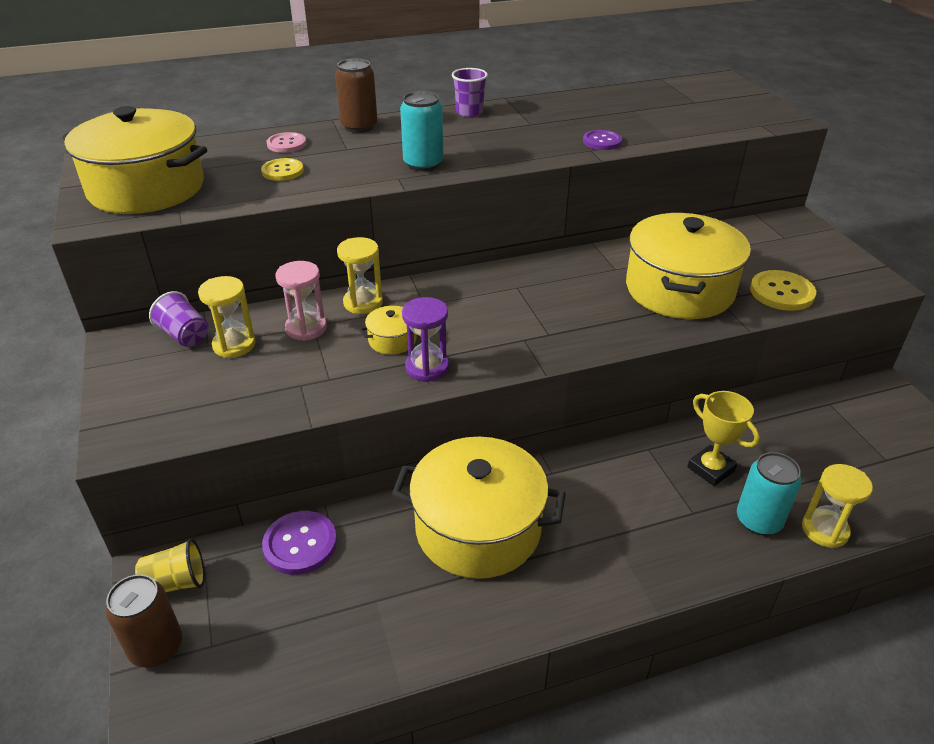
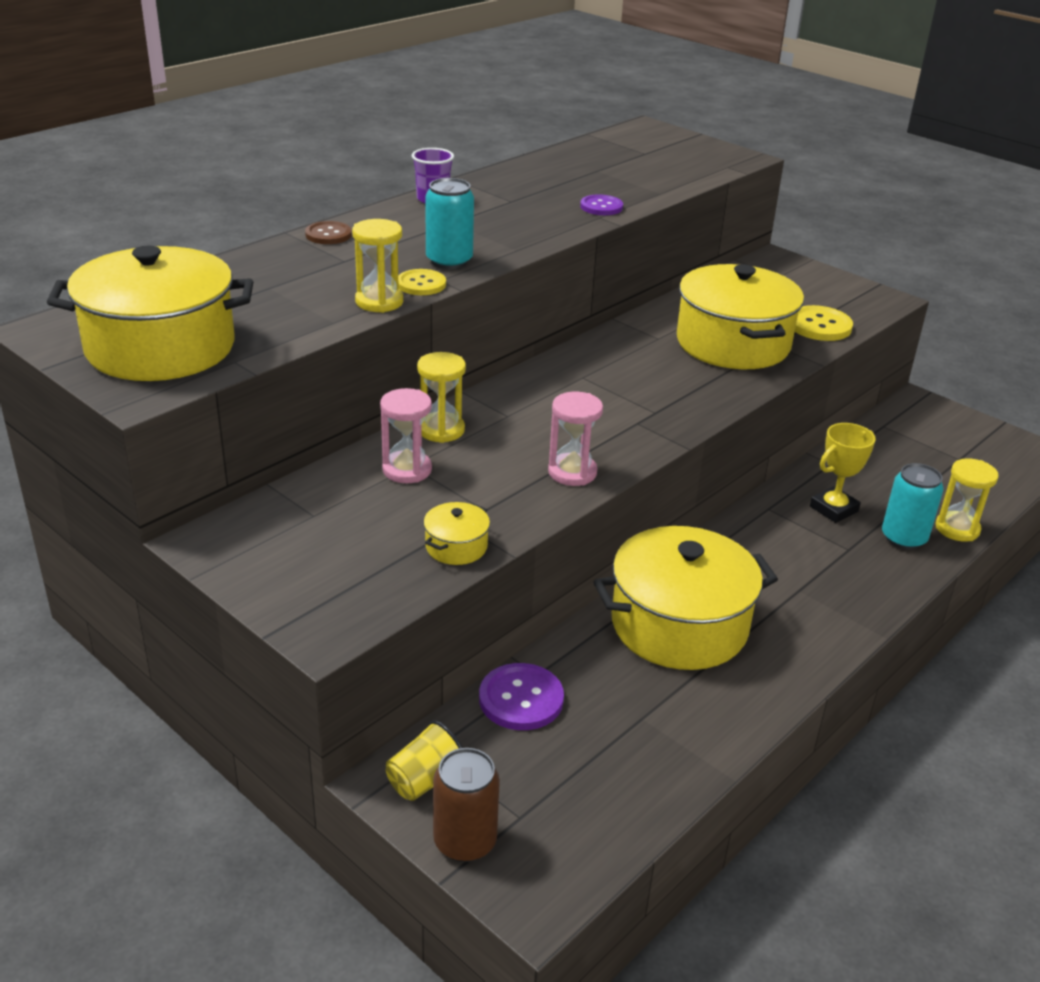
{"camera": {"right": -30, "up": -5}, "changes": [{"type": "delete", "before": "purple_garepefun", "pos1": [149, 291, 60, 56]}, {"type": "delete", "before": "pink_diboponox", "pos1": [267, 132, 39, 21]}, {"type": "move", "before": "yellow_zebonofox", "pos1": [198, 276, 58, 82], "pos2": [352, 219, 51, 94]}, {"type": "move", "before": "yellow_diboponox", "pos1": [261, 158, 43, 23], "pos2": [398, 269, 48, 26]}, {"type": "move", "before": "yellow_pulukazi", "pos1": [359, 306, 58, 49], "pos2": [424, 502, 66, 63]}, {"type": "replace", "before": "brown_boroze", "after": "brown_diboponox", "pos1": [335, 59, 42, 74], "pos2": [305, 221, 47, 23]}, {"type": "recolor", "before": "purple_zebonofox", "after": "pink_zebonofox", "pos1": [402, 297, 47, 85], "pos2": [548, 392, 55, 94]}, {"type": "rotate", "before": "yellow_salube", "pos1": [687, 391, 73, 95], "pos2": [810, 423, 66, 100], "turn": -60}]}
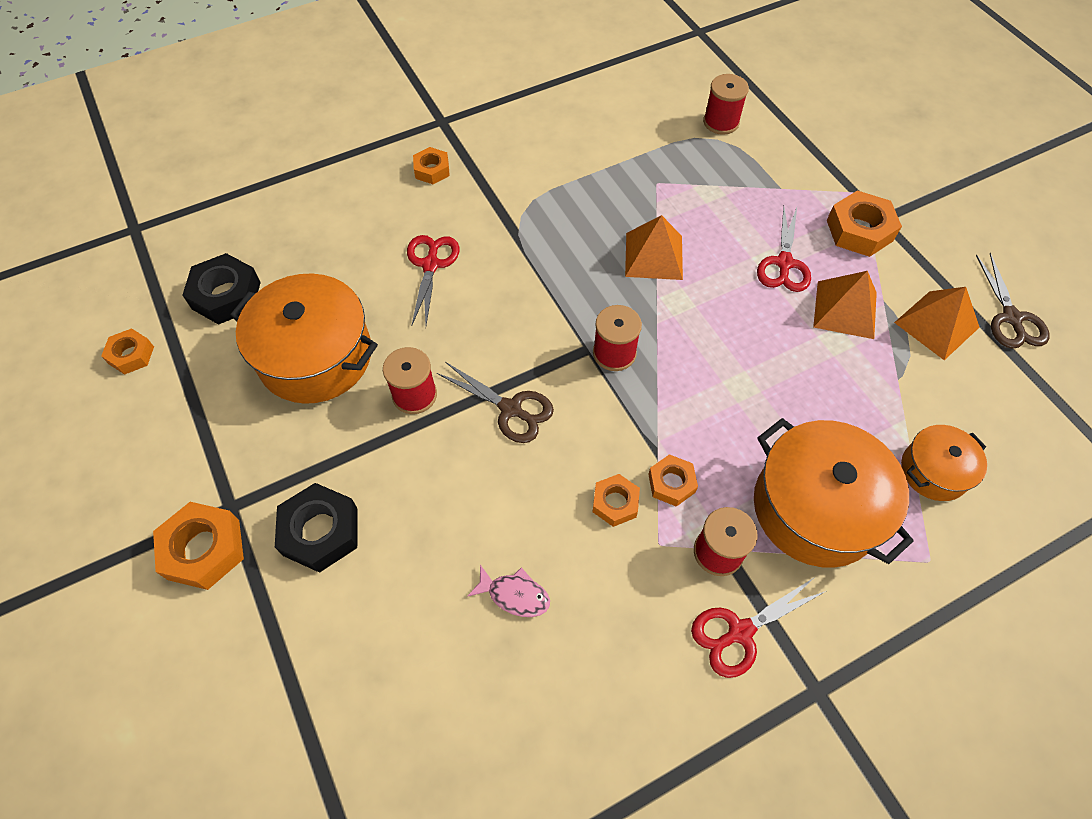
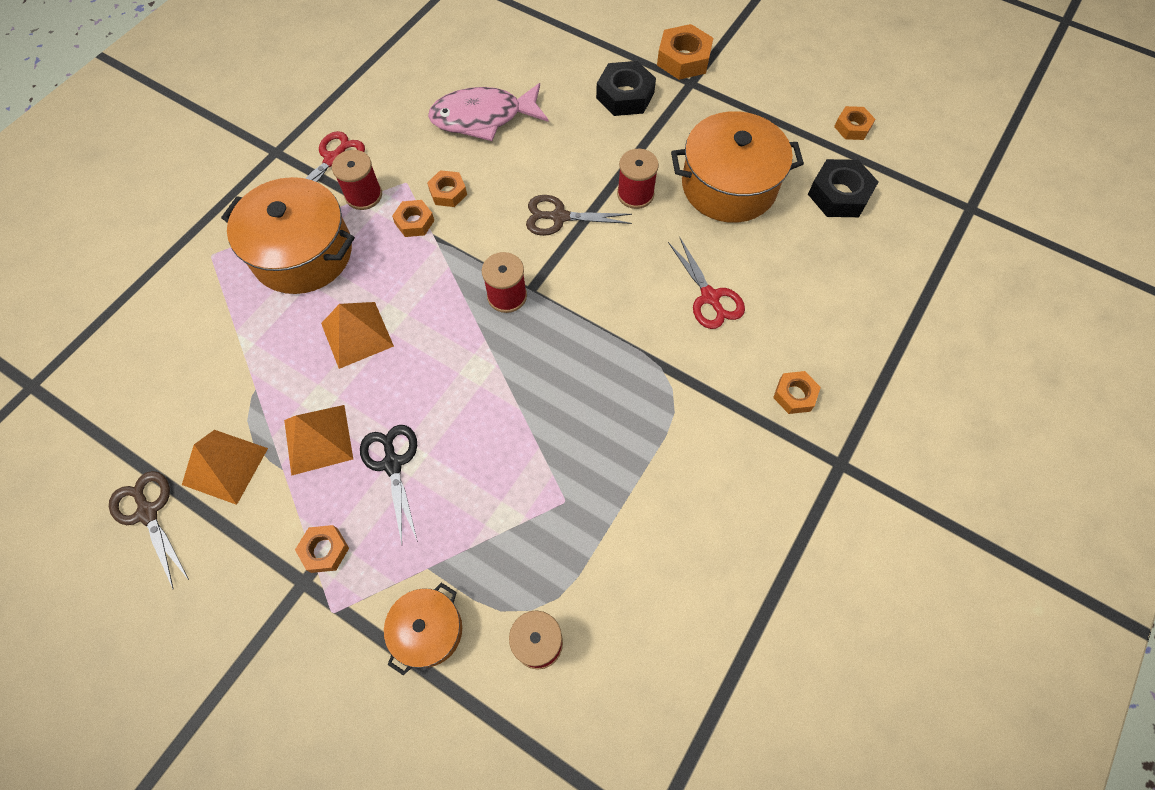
{"camera": {"right": 150, "up": 5}, "changes": [{"type": "move", "before": "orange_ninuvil", "pos1": [625, 215, 58, 65], "pos2": [321, 302, 73, 67]}, {"type": "move", "before": "orange_pulukazi", "pos1": [901, 425, 86, 76], "pos2": [384, 583, 78, 92]}, {"type": "recolor", "before": "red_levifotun", "after": "black_levifotun", "pos1": [757, 206, 54, 86], "pos2": [360, 425, 58, 119]}, {"type": "resize", "before": "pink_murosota", "pos1": [467, 565, 83, 52], "pos2": [428, 83, 120, 58], "scale": 2.11}, {"type": "resize", "before": "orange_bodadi", "pos1": [827, 190, 75, 67], "pos2": [295, 525, 54, 48], "scale": 0.61}]}
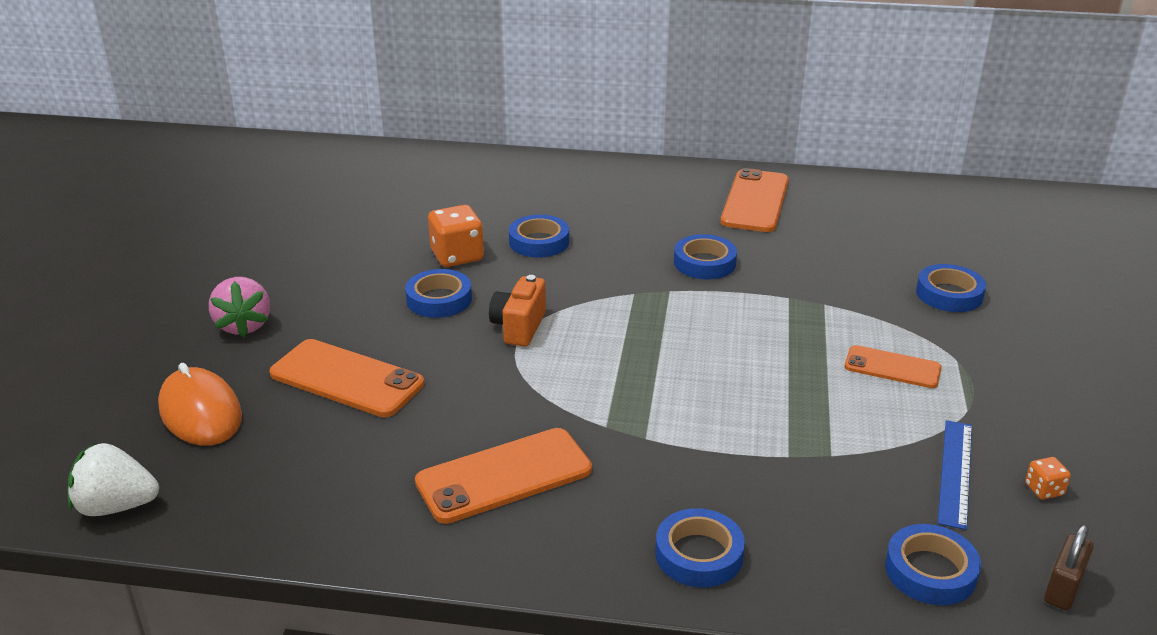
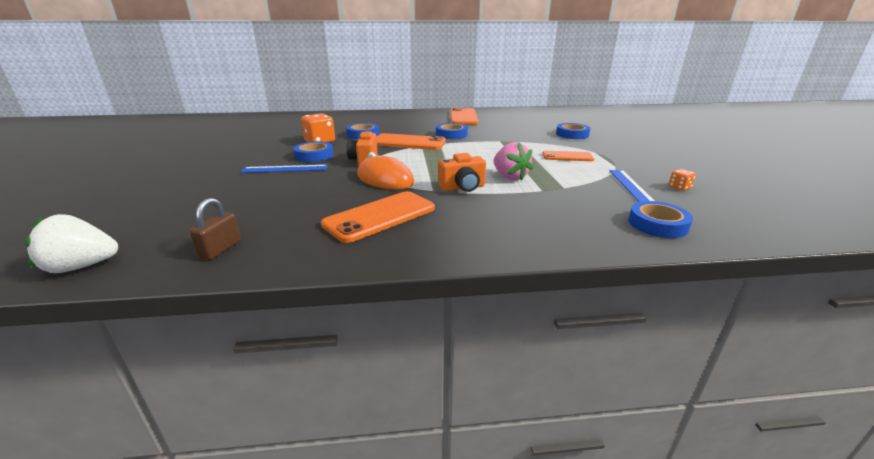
{"camera": {"right": -15, "up": -5}, "changes": [{"type": "delete", "before": "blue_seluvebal", "pos1": [655, 508, 90, 79]}, {"type": "insert", "after": "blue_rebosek", "pos2": [240, 165, 88, 8]}, {"type": "insert", "after": "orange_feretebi", "pos2": [438, 153, 48, 39]}, {"type": "move", "before": "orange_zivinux", "pos1": [158, 363, 84, 83], "pos2": [357, 152, 58, 38]}, {"type": "move", "before": "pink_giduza", "pos1": [209, 277, 61, 60], "pos2": [493, 142, 40, 39]}, {"type": "move", "before": "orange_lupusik", "pos1": [270, 339, 154, 78], "pos2": [376, 133, 70, 17]}, {"type": "move", "before": "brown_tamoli", "pos1": [1044, 524, 50, 86], "pos2": [190, 198, 51, 62]}]}
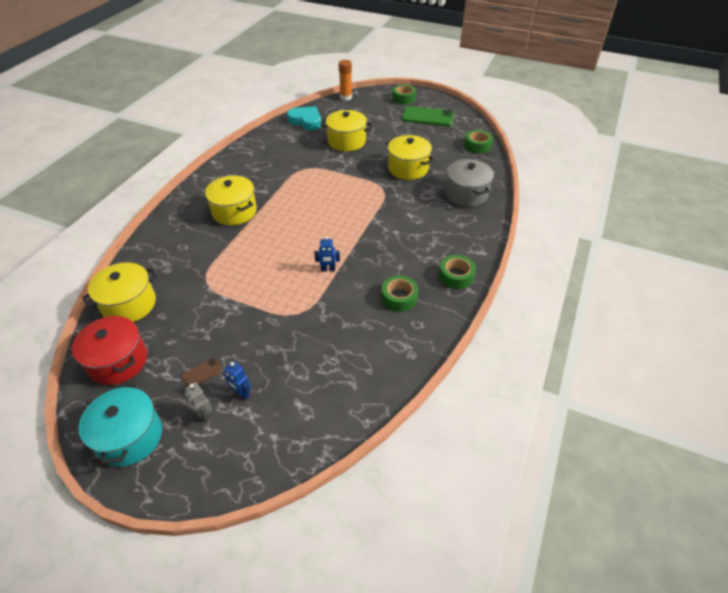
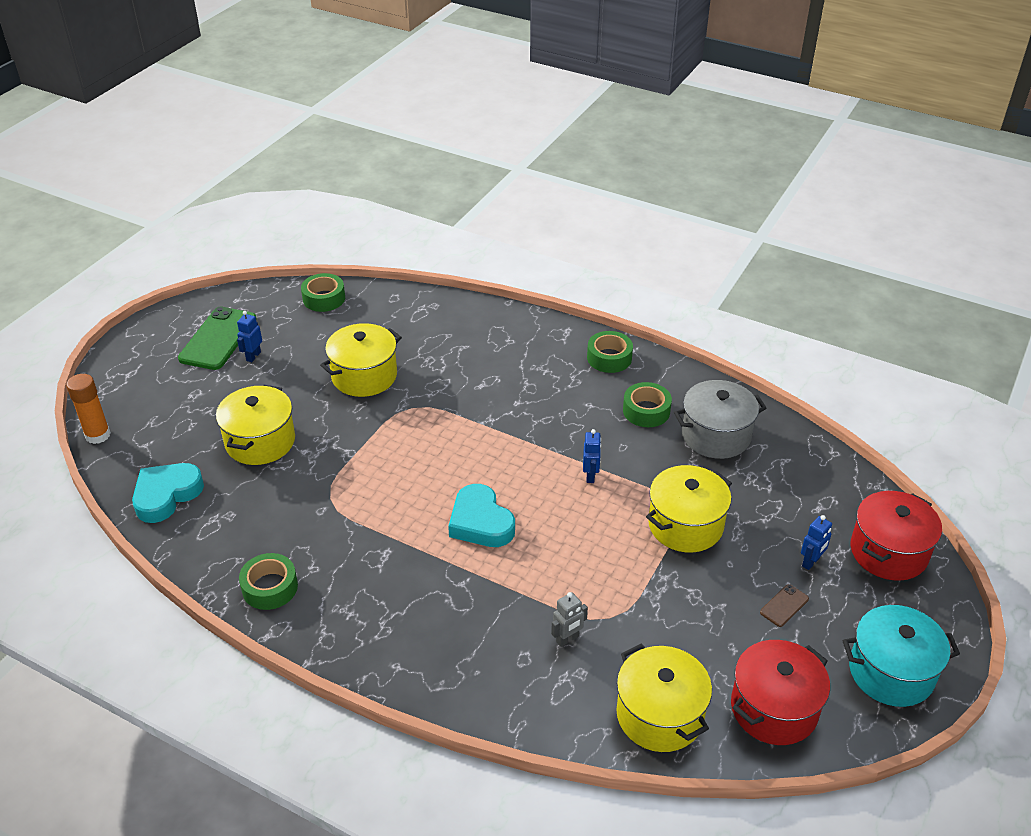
{"camera": {"right": -85, "up": -5}, "changes": [{"type": "insert", "after": "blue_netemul", "pos2": [237, 311, 25, 51]}, {"type": "insert", "after": "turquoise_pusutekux", "pos2": [448, 484, 67, 63]}, {"type": "insert", "after": "red_pulukazi", "pos2": [850, 491, 92, 90]}, {"type": "move", "before": "grey_netemul", "pos1": [185, 382, 27, 40], "pos2": [551, 592, 37, 55]}, {"type": "move", "before": "yellow_pulukazi", "pos1": [205, 176, 52, 49], "pos2": [646, 465, 86, 87]}, {"type": "move", "before": "green_seluvebal", "pos1": [392, 84, 25, 21], "pos2": [239, 553, 59, 57]}, {"type": "move", "before": "grey_pulukazi", "pos1": [445, 159, 49, 48], "pos2": [674, 380, 92, 79]}, {"type": "rotate", "before": "brown_lupusik", "pos1": [181, 358, 41, 29], "pos2": [760, 584, 49, 43], "turn": 75}]}
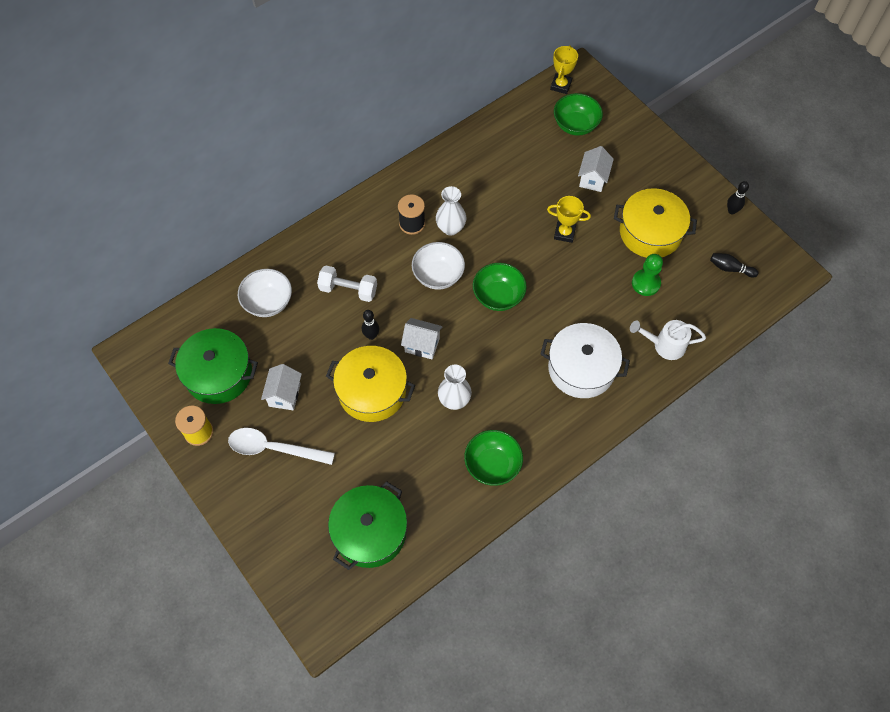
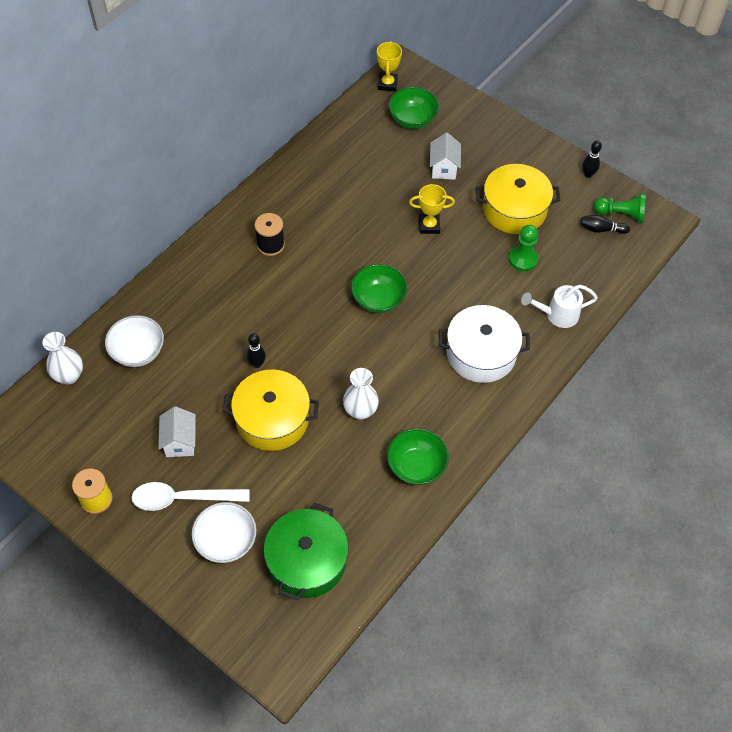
{"camera": {"right": -15, "up": -5}, "changes": [{"type": "delete", "before": "green_pulukazi", "pos1": [168, 328, 90, 76]}, {"type": "delete", "before": "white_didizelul", "pos1": [317, 266, 60, 36]}, {"type": "delete", "before": "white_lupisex", "pos1": [401, 318, 42, 42]}, {"type": "insert", "after": "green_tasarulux", "pos2": [594, 193, 52, 30]}, {"type": "move", "before": "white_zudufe", "pos1": [412, 242, 53, 48], "pos2": [192, 502, 64, 61]}, {"type": "move", "before": "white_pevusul", "pos1": [436, 186, 30, 50], "pos2": [42, 332, 41, 52]}]}
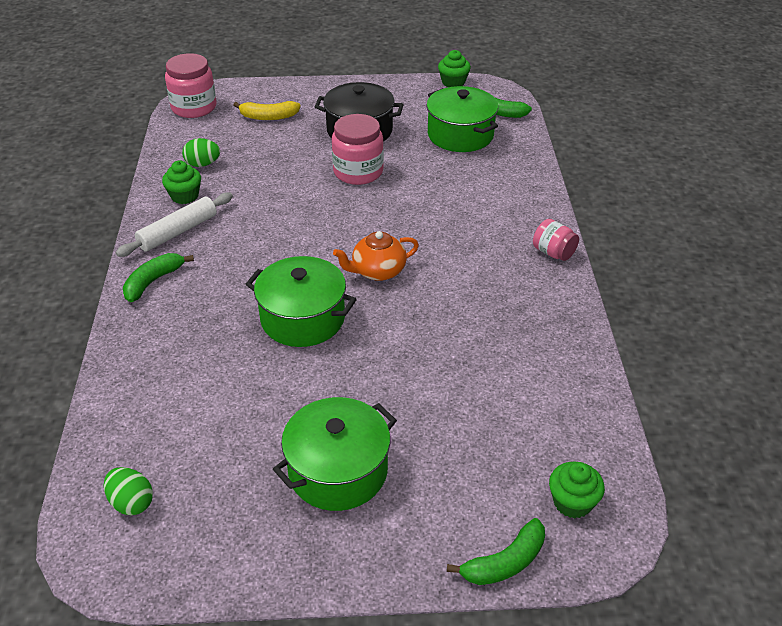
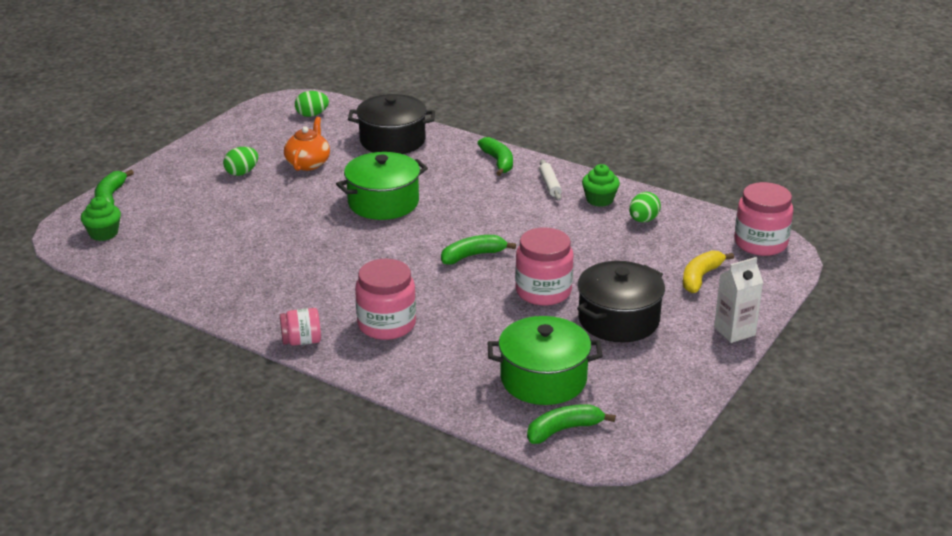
{"camera": {"right": 125, "up": -10}, "changes": [{"type": "delete", "before": "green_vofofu", "pos1": [438, 50, 33, 37]}, {"type": "insert", "after": "black_pulukazi", "pos2": [348, 94, 87, 60]}, {"type": "insert", "after": "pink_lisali", "pos2": [355, 259, 61, 81]}, {"type": "insert", "after": "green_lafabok", "pos2": [441, 235, 75, 30]}, {"type": "insert", "after": "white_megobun", "pos2": [714, 257, 49, 86]}, {"type": "move", "before": "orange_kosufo", "pos1": [333, 231, 86, 50], "pos2": [284, 117, 46, 54]}, {"type": "replace", "before": "green_pulukazi", "after": "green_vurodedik", "pos1": [273, 397, 124, 114], "pos2": [223, 147, 35, 29]}, {"type": "resize", "before": "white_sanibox", "pos1": [116, 192, 117, 65], "pos2": [539, 160, 23, 41], "scale": 0.63}]}
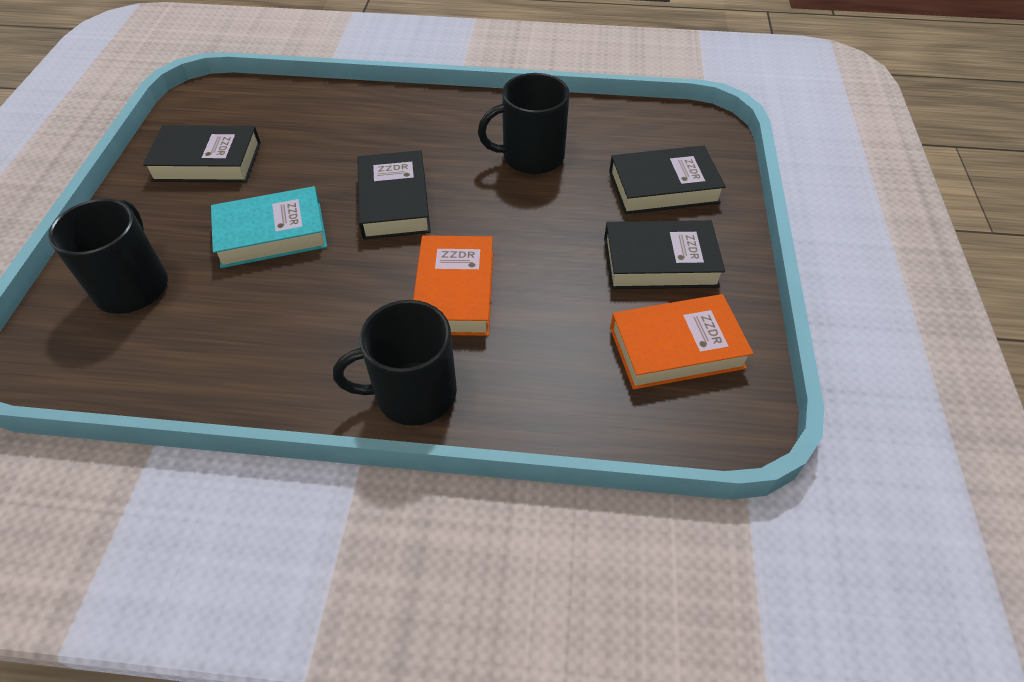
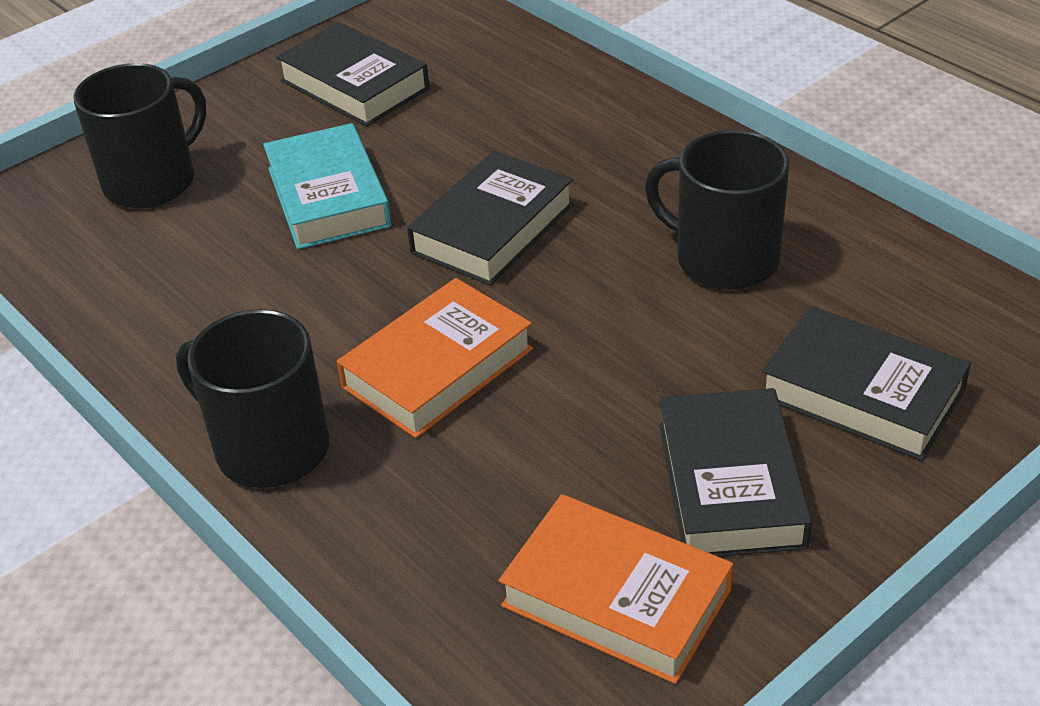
{"camera": {"right": 45, "up": -10}, "changes": [{"type": "rotate", "before": "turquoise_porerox", "pos1": [211, 186, 116, 82], "pos2": [263, 123, 128, 126], "turn": 45}, {"type": "rotate", "before": "black_porerox", "pos1": [604, 220, 121, 69], "pos2": [659, 388, 153, 169], "turn": 45}]}
